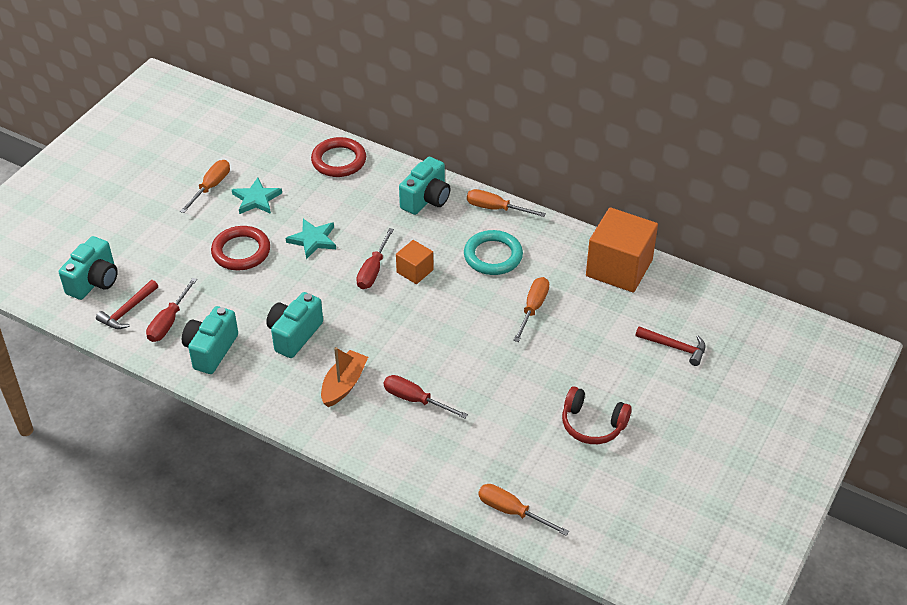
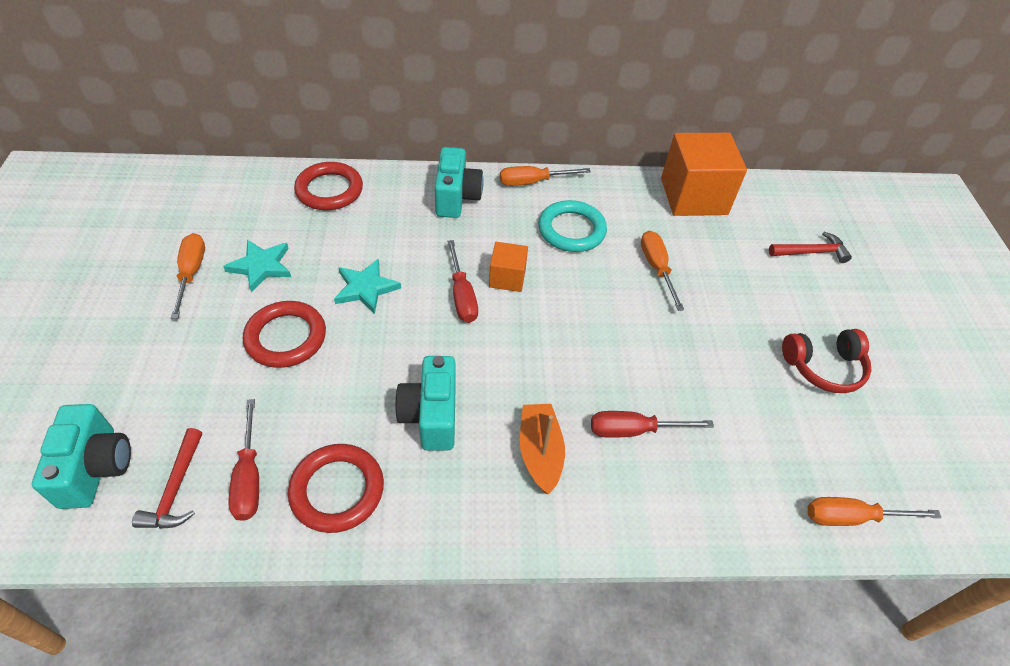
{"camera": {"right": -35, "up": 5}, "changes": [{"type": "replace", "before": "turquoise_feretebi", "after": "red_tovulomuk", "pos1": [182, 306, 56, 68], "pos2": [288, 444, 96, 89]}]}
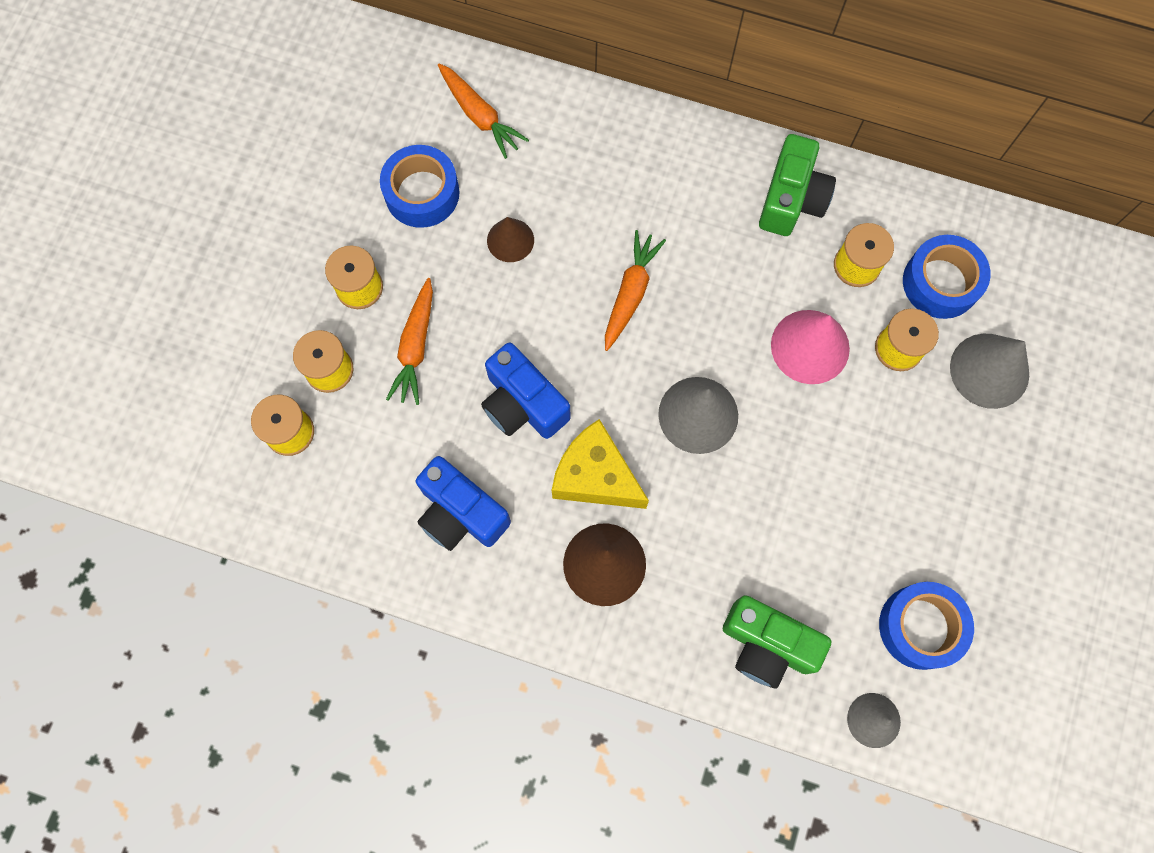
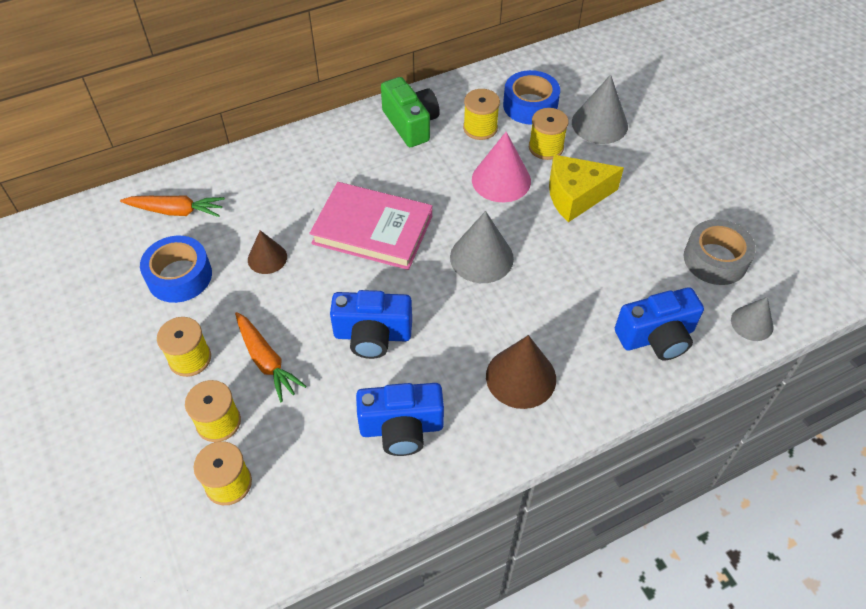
{"camera": {"right": -45, "up": -20}, "changes": [{"type": "move", "before": "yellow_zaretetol", "pos1": [552, 419, 97, 90], "pos2": [549, 155, 75, 67]}, {"type": "replace", "before": "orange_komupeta", "after": "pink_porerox", "pos1": [605, 230, 61, 121], "pos2": [309, 182, 123, 88]}, {"type": "recolor", "before": "green_feretebi", "after": "blue_feretebi", "pos1": [723, 595, 109, 94], "pos2": [615, 287, 89, 74]}, {"type": "recolor", "before": "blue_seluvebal", "after": "grey_seluvebal", "pos1": [879, 582, 95, 88], "pos2": [684, 219, 72, 66]}]}
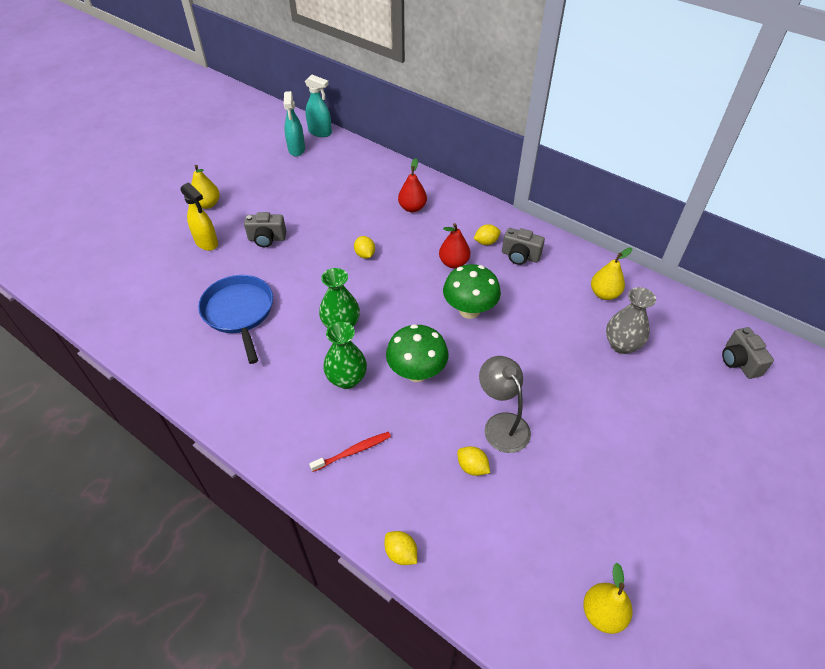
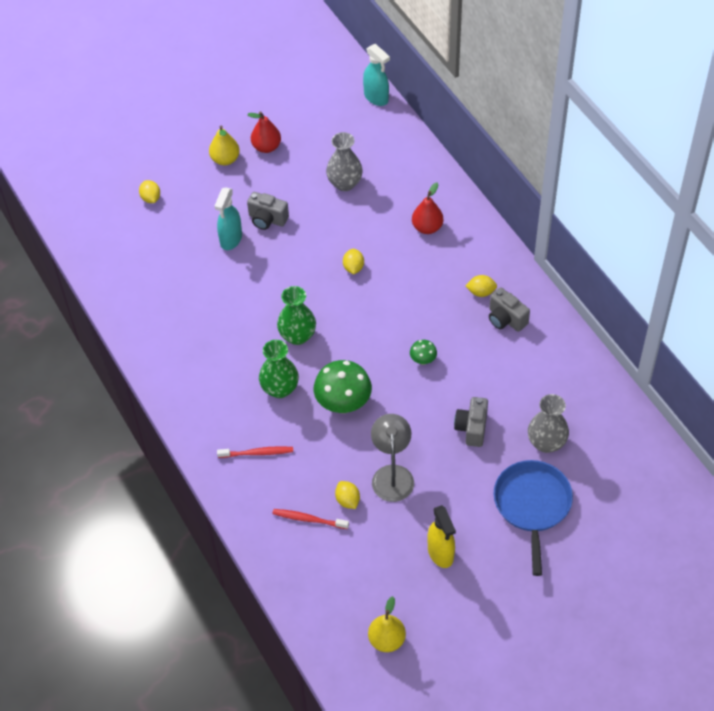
{"camera": {"right": 25, "up": 5}, "changes": [{"type": "delete", "before": "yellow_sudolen", "pos1": [591, 247, 41, 53]}, {"type": "insert", "after": "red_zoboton", "pos2": [272, 509, 77, 20]}, {"type": "insert", "after": "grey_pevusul", "pos2": [326, 132, 37, 59]}, {"type": "move", "before": "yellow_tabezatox", "pos1": [180, 182, 38, 69], "pos2": [427, 505, 29, 63]}, {"type": "move", "before": "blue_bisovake", "pos1": [198, 275, 75, 89], "pos2": [494, 460, 79, 116]}, {"type": "move", "before": "turquoise_tabezatox", "pos1": [284, 91, 21, 65], "pos2": [215, 187, 27, 63]}, {"type": "move", "before": "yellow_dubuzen", "pos1": [385, 531, 32, 34], "pos2": [139, 180, 21, 23]}, {"type": "move", "before": "red_sudolen", "pos1": [439, 223, 31, 45], "pos2": [247, 111, 34, 42]}, {"type": "move", "before": "grey_feretebi", "pos1": [722, 327, 52, 52], "pos2": [454, 397, 34, 50]}, {"type": "resize", "before": "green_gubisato", "pos1": [443, 264, 58, 55], "pos2": [410, 340, 27, 25], "scale": 0.48}]}
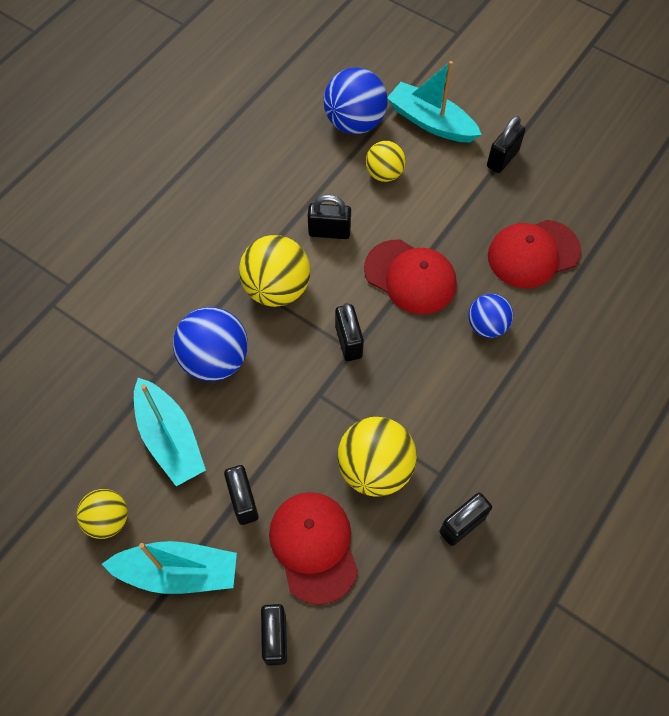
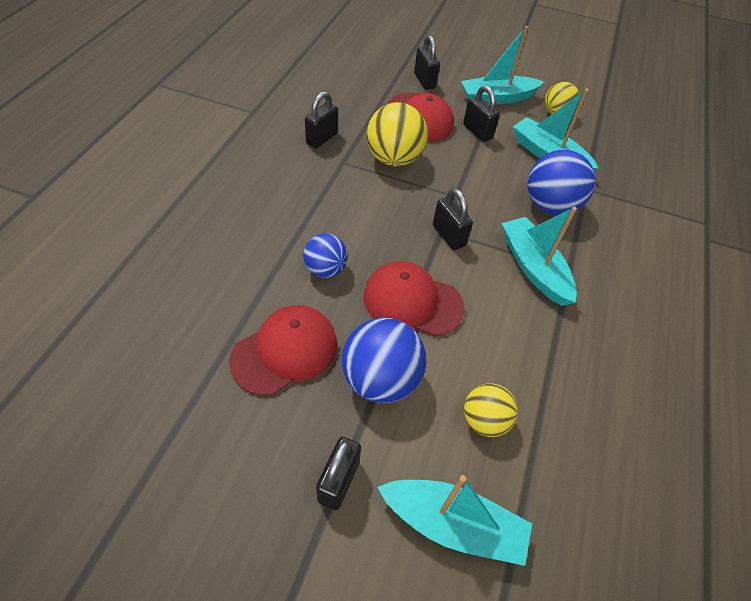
{"camera": {"right": 160, "up": -10}, "changes": [{"type": "delete", "before": "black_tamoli", "pos1": [308, 195, 43, 44]}, {"type": "move", "before": "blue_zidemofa", "pos1": [324, 68, 64, 66], "pos2": [342, 318, 85, 85]}, {"type": "replace", "before": "yellow_zidemofa", "after": "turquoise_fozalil", "pos1": [239, 235, 71, 72], "pos2": [502, 207, 75, 99]}]}
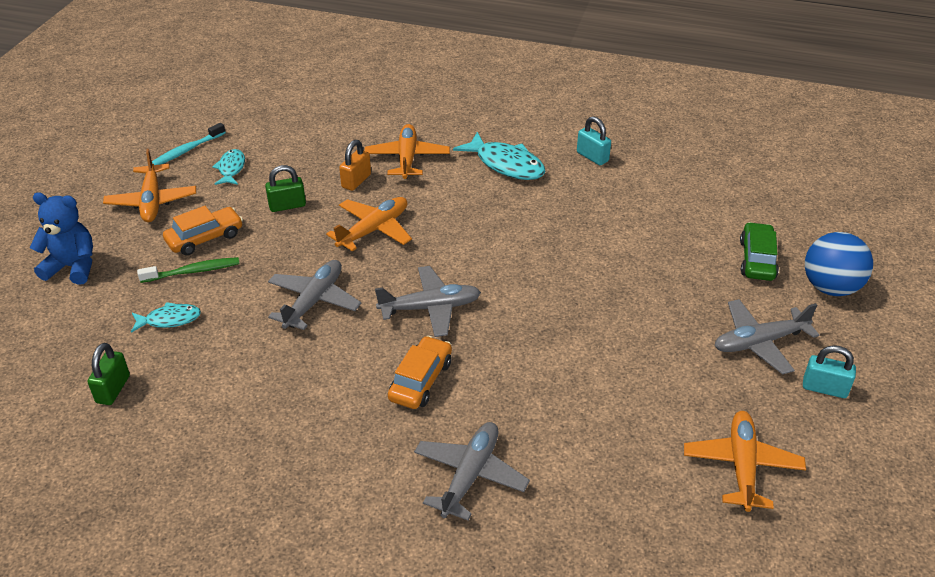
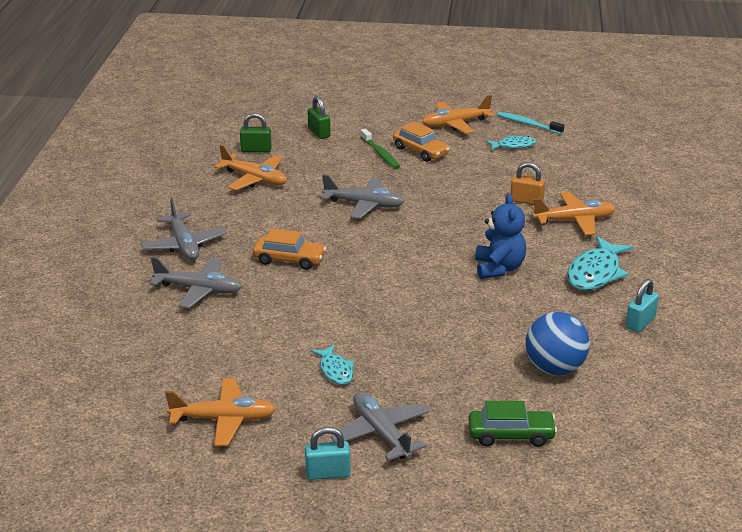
{"camera": {"right": 80, "up": -10}, "changes": [{"type": "move", "before": "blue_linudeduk", "pos1": [30, 193, 63, 92], "pos2": [475, 194, 51, 85]}, {"type": "move", "before": "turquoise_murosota", "pos1": [131, 302, 70, 31], "pos2": [311, 345, 43, 40]}, {"type": "move", "before": "green_tamoli", "pos1": [265, 165, 41, 47], "pos2": [308, 96, 22, 43]}, {"type": "move", "before": "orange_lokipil", "pos1": [326, 197, 86, 54], "pos2": [214, 145, 73, 45]}, {"type": "move", "before": "grey_lokipil", "pos1": [375, 266, 106, 71], "pos2": [141, 198, 86, 62]}, {"type": "move", "before": "blue_zidemofa", "pos1": [805, 232, 68, 64], "pos2": [526, 312, 64, 63]}, {"type": "rotate", "before": "turquoise_tamoli", "pos1": [803, 345, 53, 53], "pos2": [305, 427, 45, 53], "turn": 75}]}
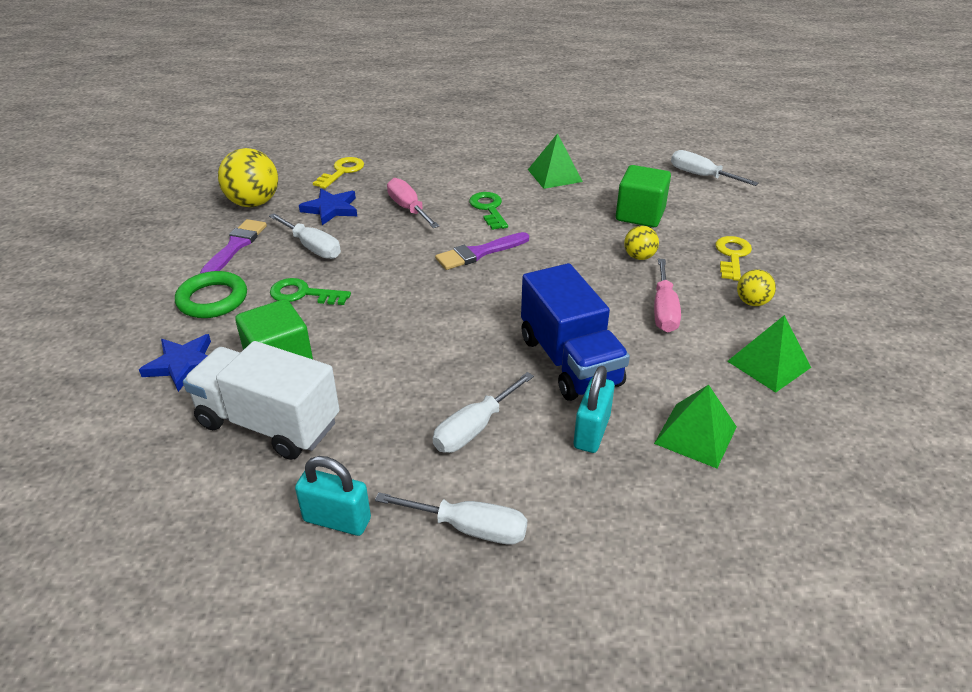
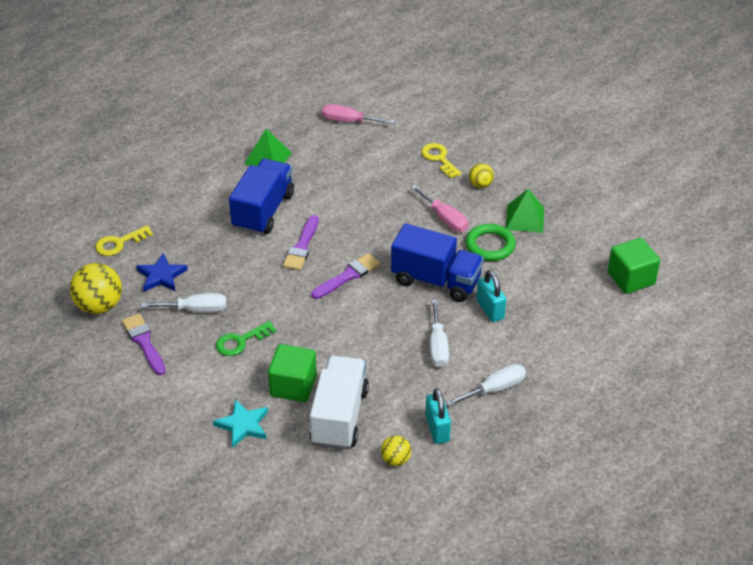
{"camera": {"right": -45, "up": 5}, "changes": [{"type": "delete", "before": "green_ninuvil", "pos1": [654, 385, 83, 83]}, {"type": "delete", "before": "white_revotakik", "pos1": [671, 150, 87, 36]}, {"type": "insert", "after": "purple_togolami", "pos2": [311, 253, 69, 46]}, {"type": "move", "before": "green_tovulomuk", "pos1": [175, 271, 72, 47], "pos2": [466, 224, 50, 37]}, {"type": "move", "before": "pink_revotakik", "pos1": [387, 178, 52, 50], "pos2": [322, 104, 73, 20]}, {"type": "move", "before": "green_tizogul", "pos1": [616, 165, 55, 62], "pos2": [608, 238, 52, 56]}, {"type": "move", "before": "yellow_zidemofa", "pos1": [624, 226, 35, 34], "pos2": [381, 436, 30, 30]}, {"type": "replace", "before": "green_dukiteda", "after": "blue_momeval", "pos1": [469, 192, 39, 38], "pos2": [229, 159, 65, 76]}, {"type": "recolor", "before": "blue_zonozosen", "after": "turquoise_zonozosen", "pos1": [139, 334, 72, 58], "pos2": [213, 399, 55, 49]}, {"type": "rotate", "before": "white_momeval", "pos1": [183, 341, 157, 119], "pos2": [310, 356, 59, 94], "turn": 120}, {"type": "rotate", "before": "turquoise_tamoli", "pos1": [295, 456, 76, 80], "pos2": [425, 388, 26, 56], "turn": -75}, {"type": "rotate", "before": "yellow_dukiteda", "pos1": [313, 157, 51, 32], "pos2": [96, 225, 57, 31], "turn": -105}]}
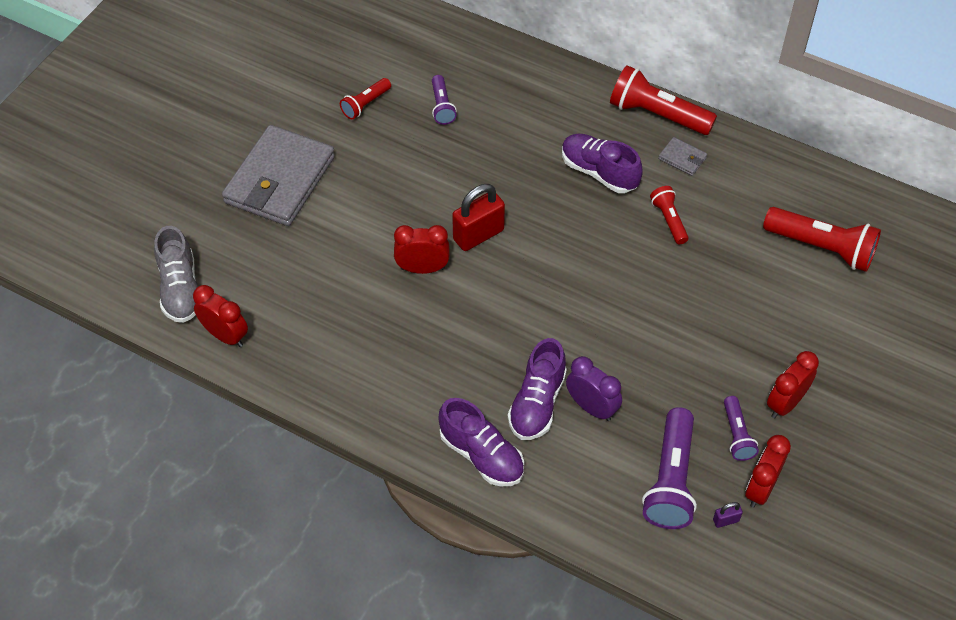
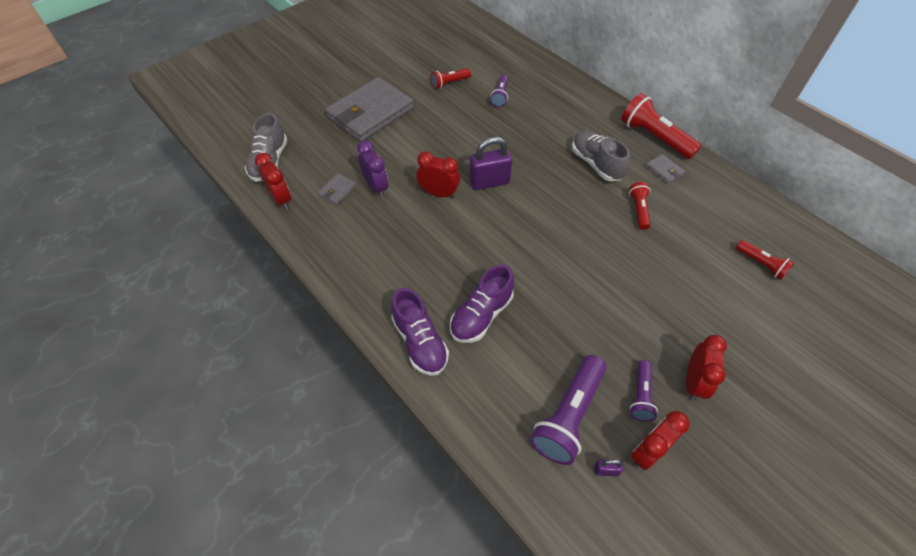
{"camera": {"right": 20, "up": 0}, "changes": [{"type": "insert", "after": "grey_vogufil", "pos2": [318, 173, 38, 32]}, {"type": "move", "before": "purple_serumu", "pos1": [566, 356, 56, 65], "pos2": [357, 140, 31, 58]}, {"type": "recolor", "before": "red_tamoli", "after": "purple_tamoli", "pos1": [452, 184, 53, 67], "pos2": [470, 137, 42, 53]}, {"type": "recolor", "before": "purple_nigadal", "after": "grey_nigadal", "pos1": [562, 134, 81, 59], "pos2": [572, 130, 58, 51]}, {"type": "rotate", "before": "red_serumu", "pos1": [767, 351, 52, 67], "pos2": [686, 335, 41, 66], "turn": 135}, {"type": "resize", "before": "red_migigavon", "pos1": [763, 207, 118, 65], "pos2": [736, 240, 59, 40], "scale": 0.55}]}
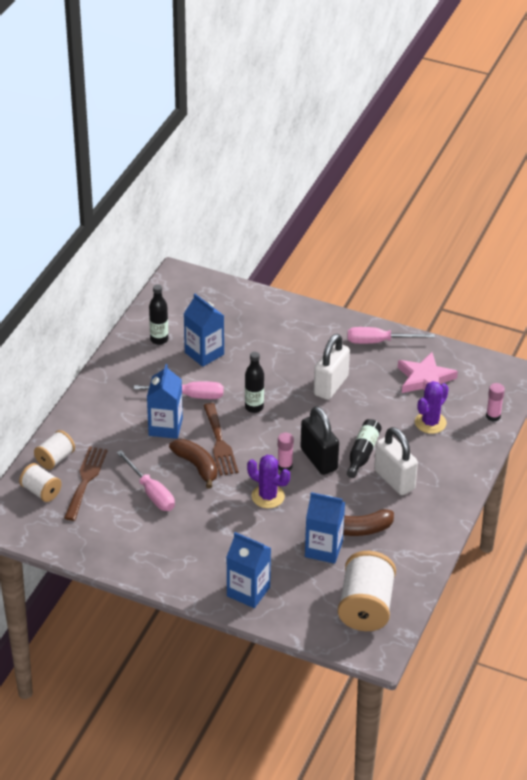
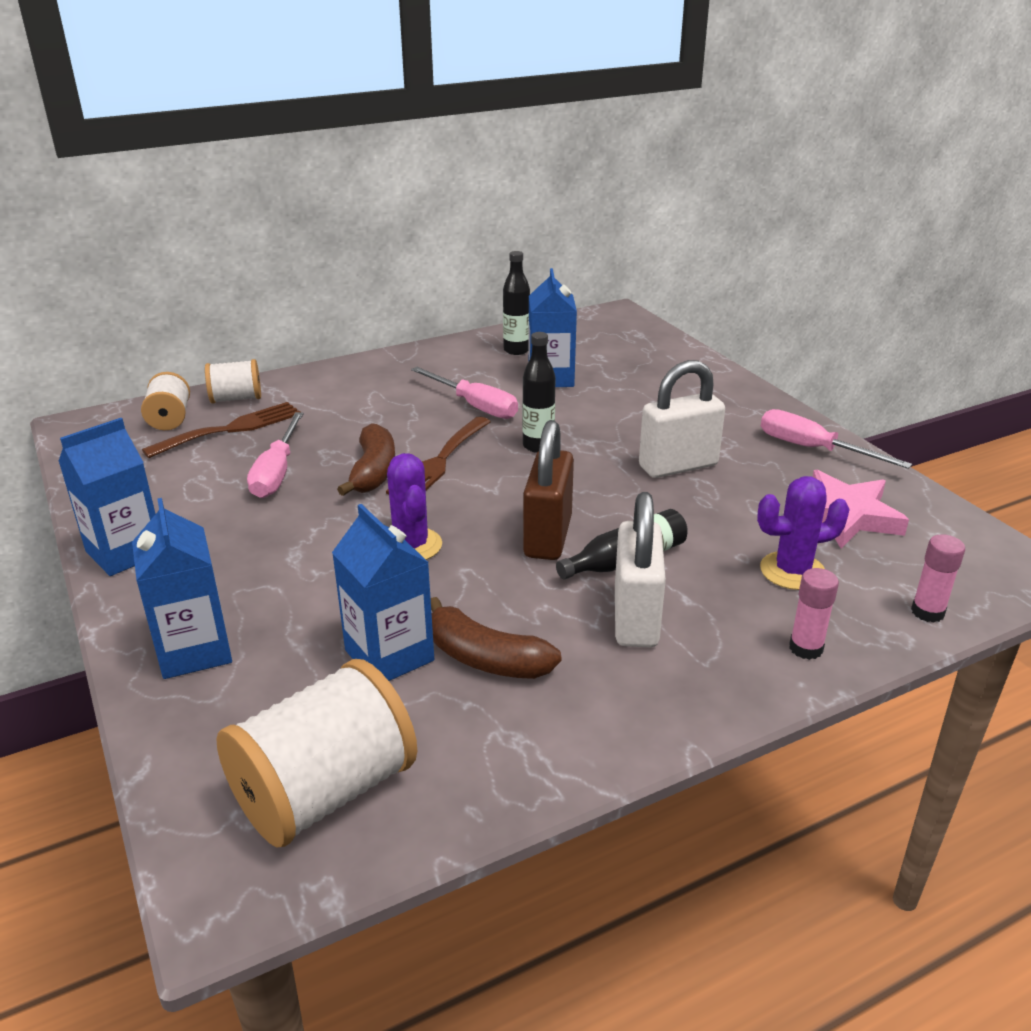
{"camera": {"right": 40, "up": -10}, "changes": [{"type": "move", "before": "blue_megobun", "pos1": [147, 364, 36, 75], "pos2": [58, 418, 97, 158]}, {"type": "move", "before": "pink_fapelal", "pos1": [278, 433, 16, 38], "pos2": [789, 568, 50, 92]}, {"type": "recolor", "before": "black_tamoli", "after": "brown_tamoli", "pos1": [300, 406, 39, 69], "pos2": [523, 420, 51, 140]}]}
